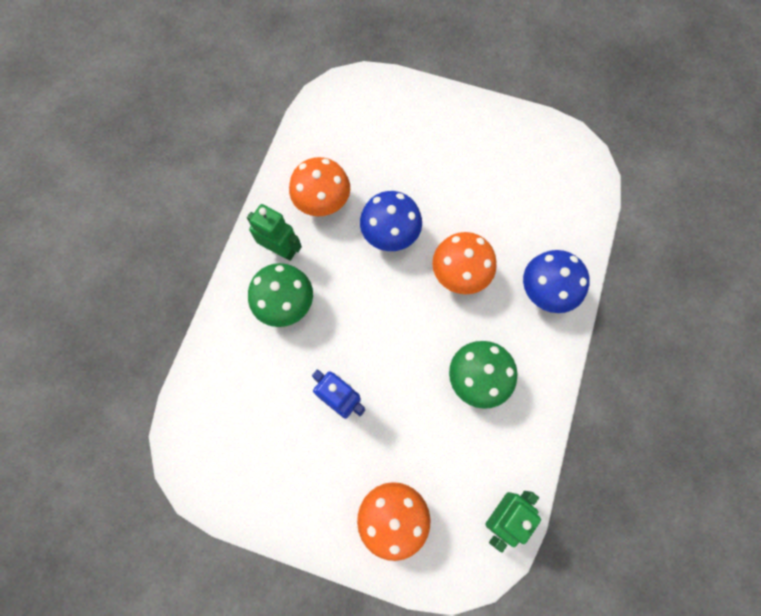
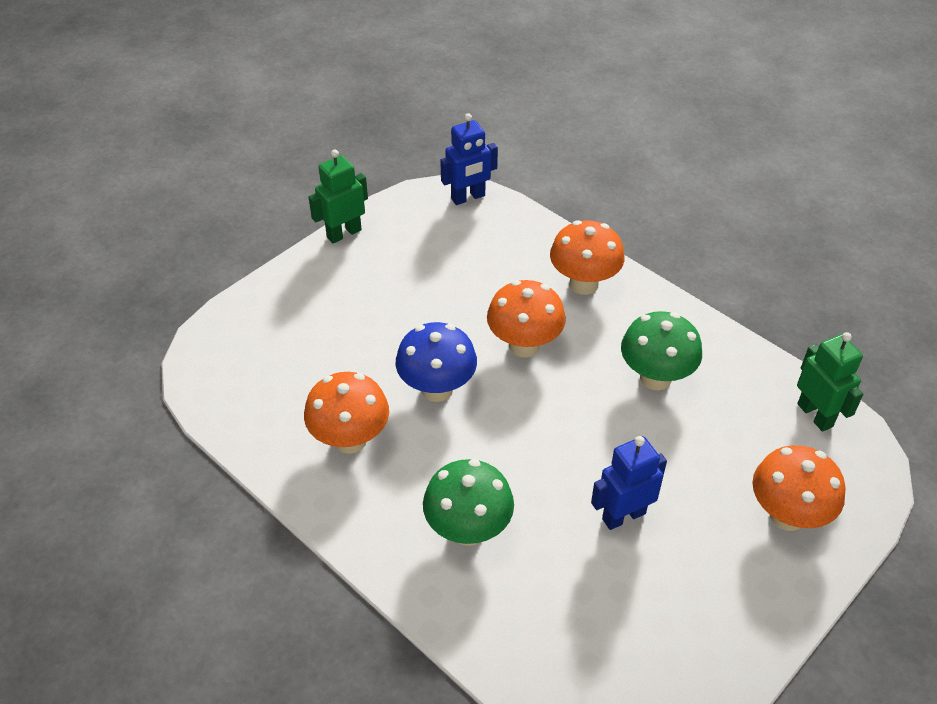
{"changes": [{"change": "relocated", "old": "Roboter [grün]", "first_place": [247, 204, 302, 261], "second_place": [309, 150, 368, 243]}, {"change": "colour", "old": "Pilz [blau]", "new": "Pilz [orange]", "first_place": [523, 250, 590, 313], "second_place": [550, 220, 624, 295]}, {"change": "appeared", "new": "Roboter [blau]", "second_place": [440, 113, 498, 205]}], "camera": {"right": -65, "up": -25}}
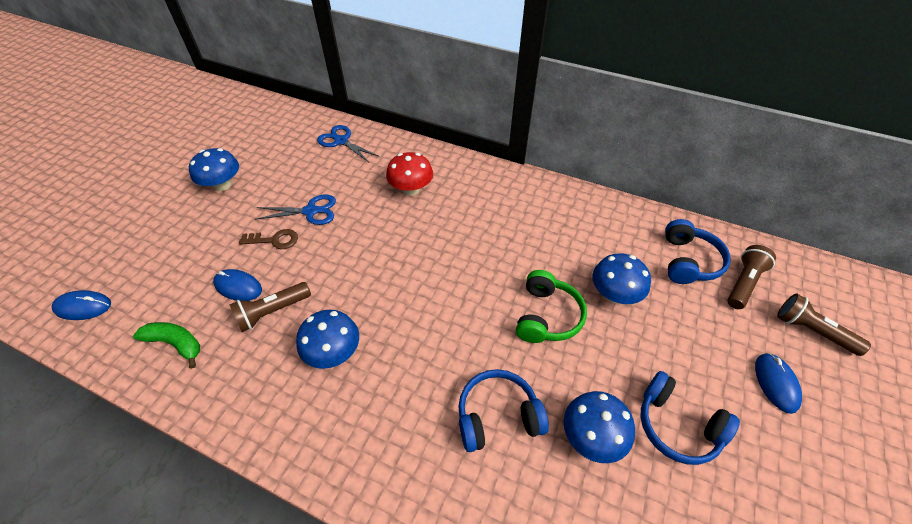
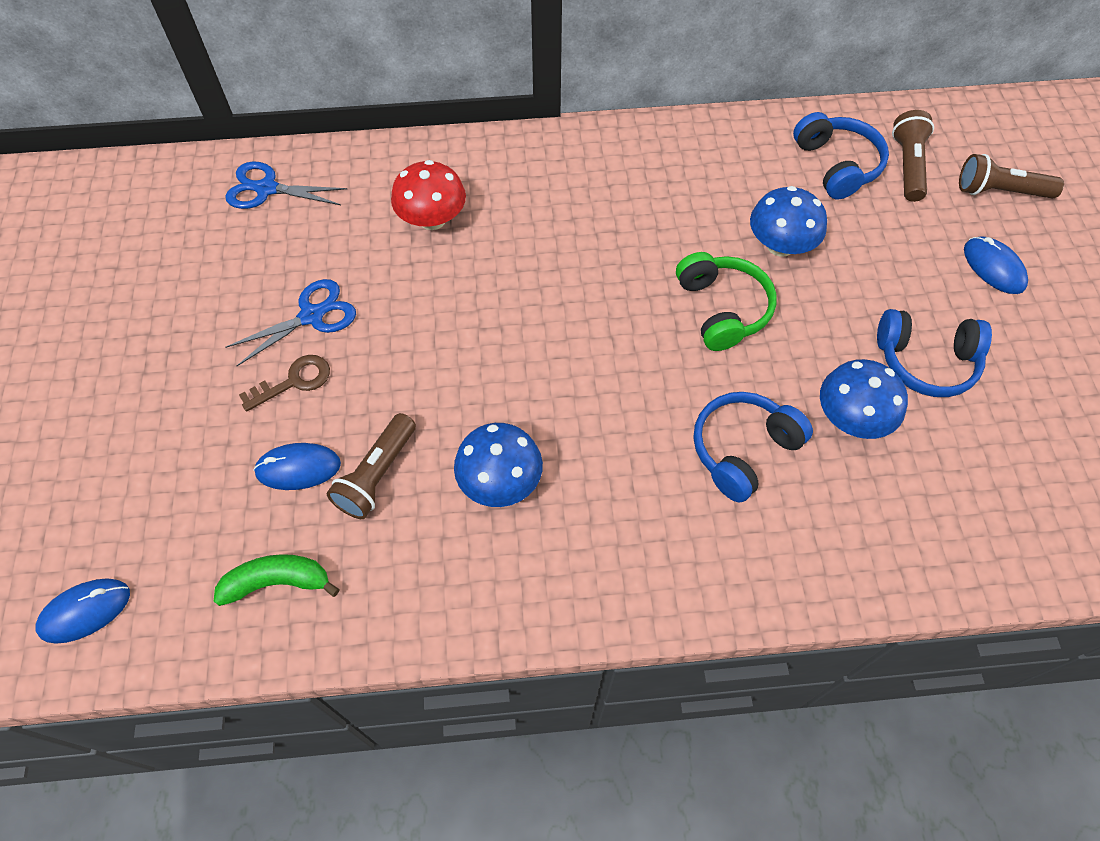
{"changes": [{"change": "missing", "old": "Pilz [blau]", "first_place": [189, 148, 239, 191]}], "camera": {"right": -30, "up": 10}}
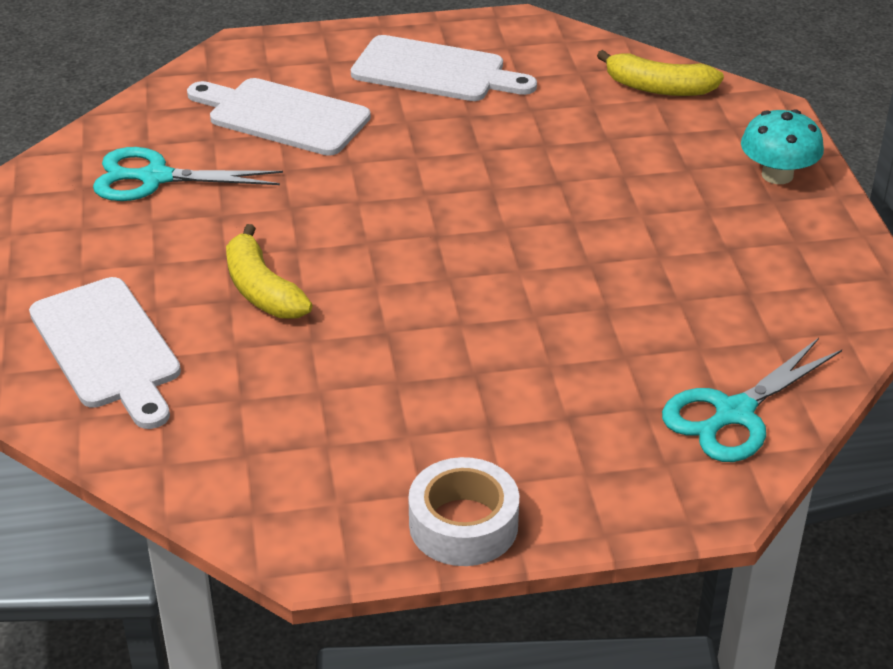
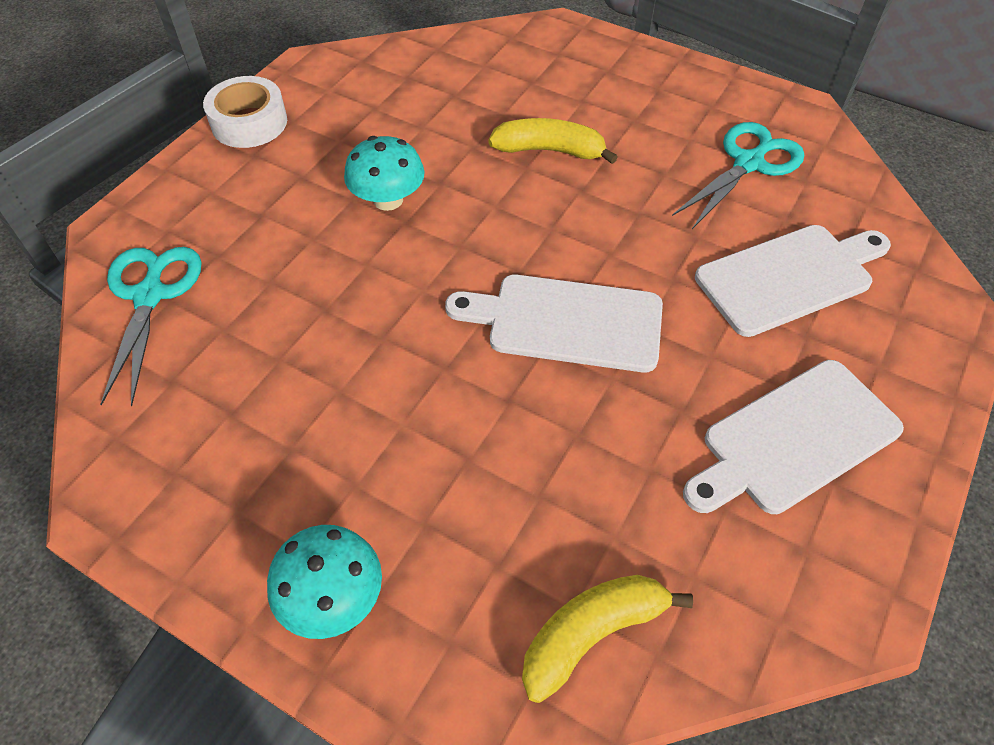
{"changes": [{"change": "relocated", "old": "Schneidebrett [weiß]", "first_place": [29, 277, 181, 429], "second_place": [445, 275, 663, 372]}, {"change": "appeared", "new": "Pilz [türkis]", "second_place": [344, 136, 425, 211]}], "camera": {"right": 130, "up": 15}}
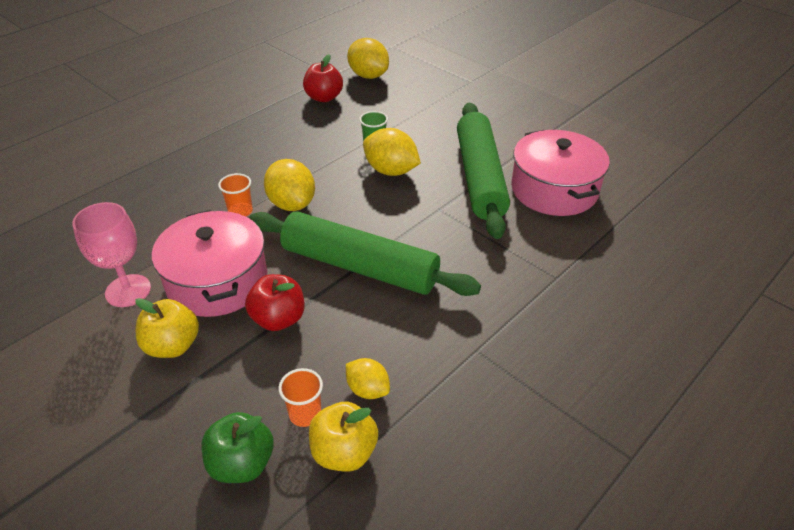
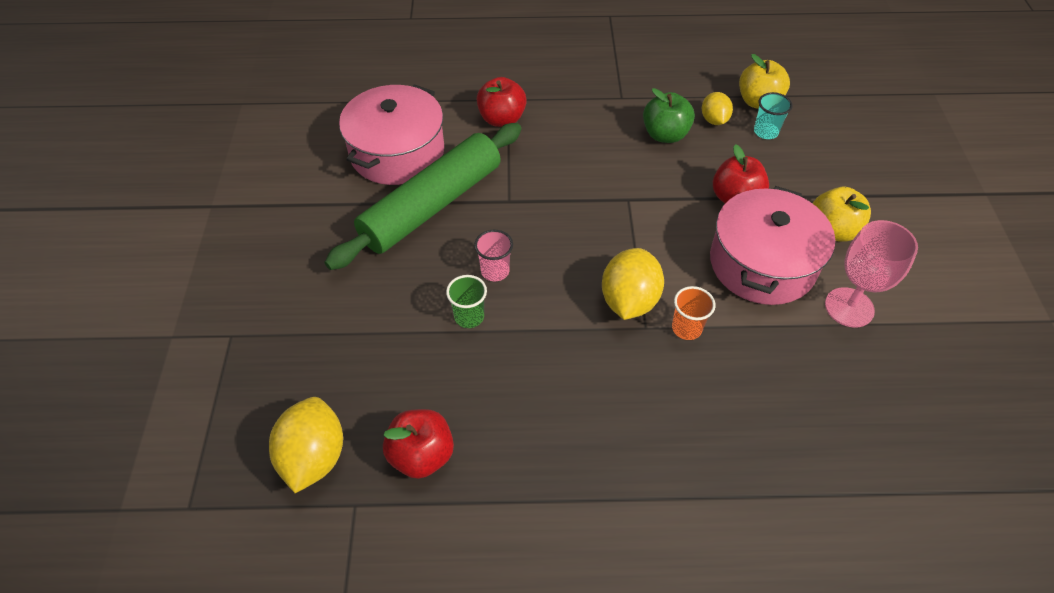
{"changes": [{"change": "relocated", "old": "Apfel [grün]", "first_place": [201, 412, 274, 483], "second_place": [643, 88, 695, 143]}, {"change": "missing", "old": "Nudelholz [grün]", "first_place": [249, 212, 481, 296]}, {"change": "colour", "old": "Becher [orange]", "new": "Becher [türkis]", "first_place": [279, 368, 323, 427], "second_place": [754, 92, 793, 139]}, {"change": "exchanged", "old": "Zitrone [gelb]", "new": "Becher [rosa]", "first_place": [363, 128, 421, 176], "second_place": [474, 230, 513, 281]}, {"change": "appeared", "new": "Apfel [rot]", "second_place": [476, 77, 527, 127]}], "camera": {"right": -135, "up": 10}}
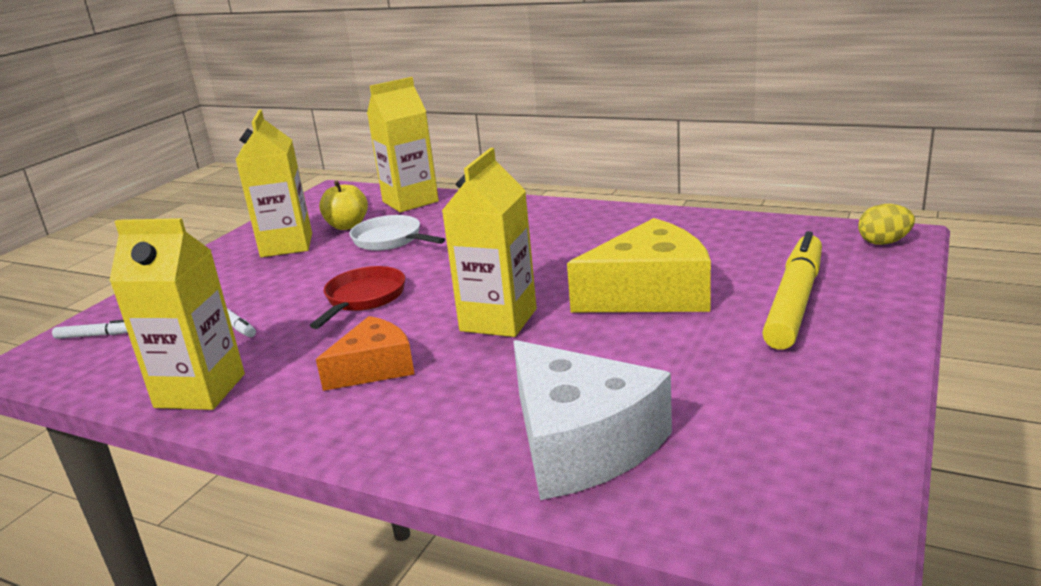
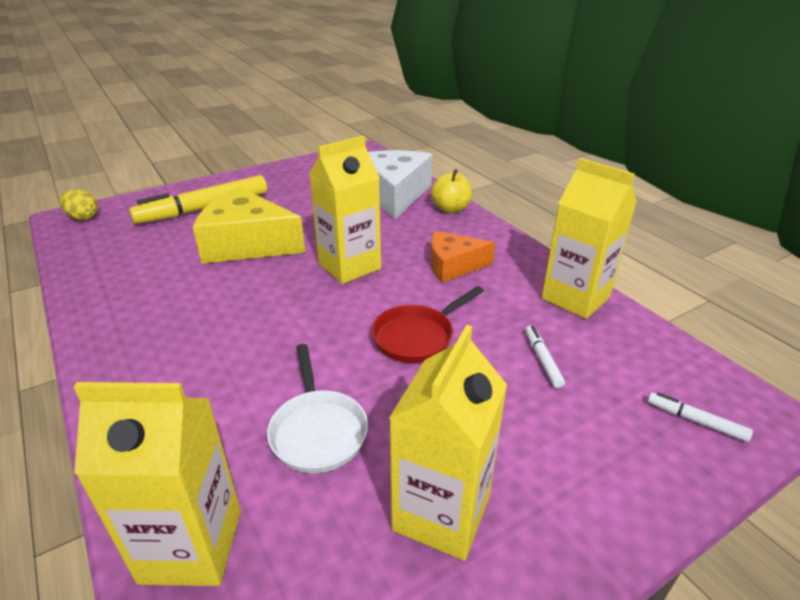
{"changes": [{"change": "relocated", "old": "Apfel [gelb]", "first_place": [319, 181, 368, 230], "second_place": [431, 169, 472, 213]}], "camera": {"right": -150, "up": 10}}
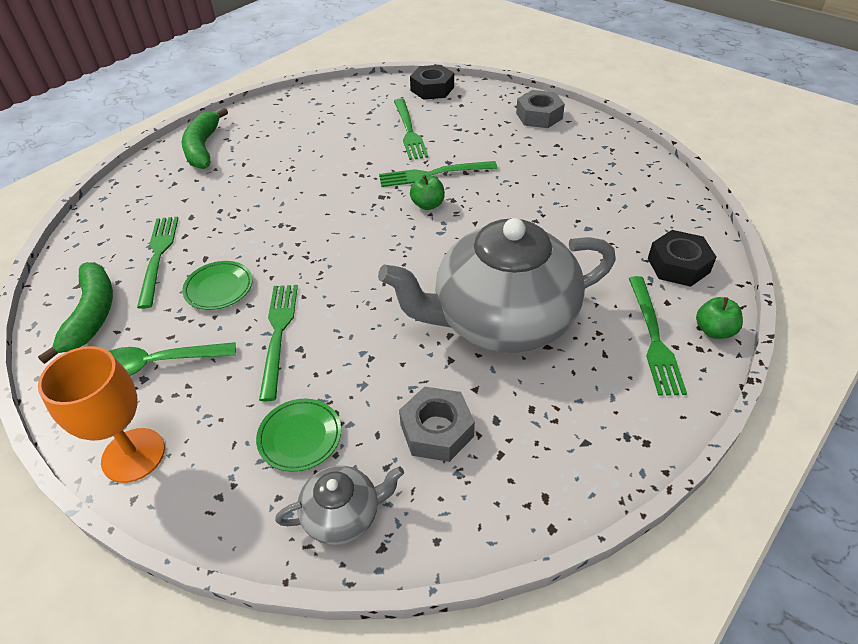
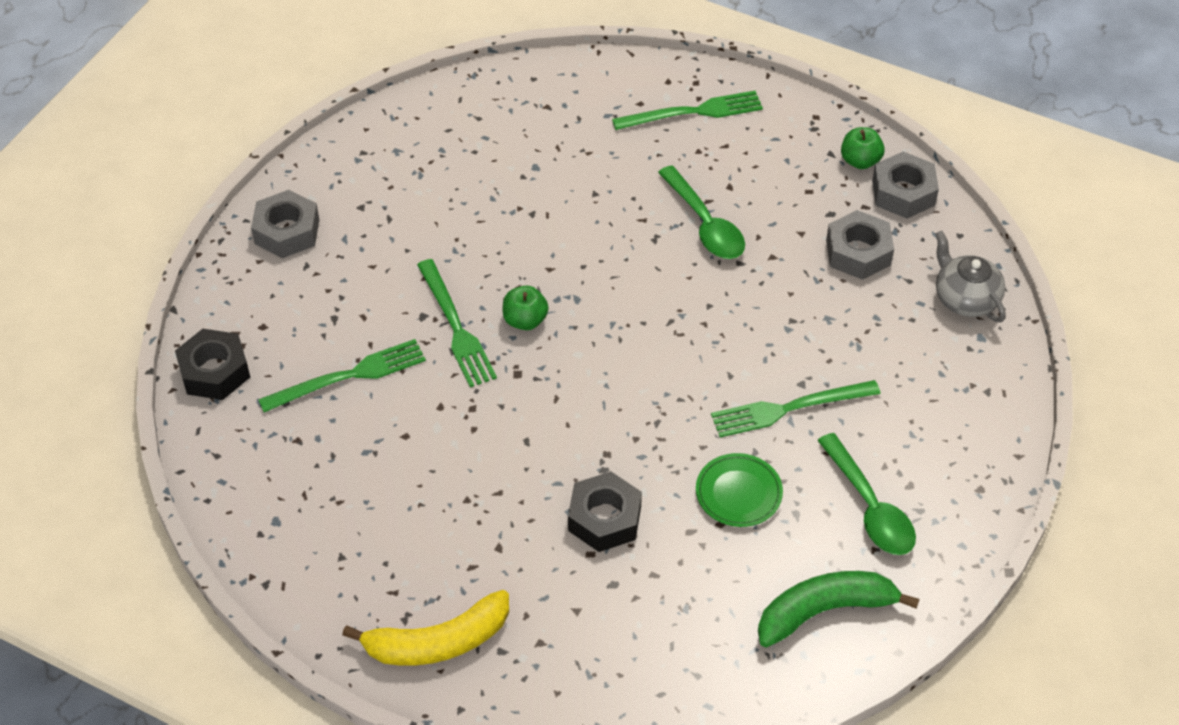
{"changes": [{"change": "missing", "old": "Kelch [orange]", "first_place": [38, 346, 165, 483]}, {"change": "missing", "old": "Gabel [grün]", "first_place": [137, 217, 178, 309]}, {"change": "colour", "old": "Banane [grün]", "new": "Banane [gelb]", "first_place": [182, 108, 228, 169], "second_place": [342, 590, 509, 666]}, {"change": "missing", "old": "Teller [grün]", "first_place": [256, 399, 341, 472]}, {"change": "exchanged", "old": "Teekanne [grau]", "new": "Löffel [grün]", "first_place": [378, 218, 616, 353], "second_place": [658, 165, 745, 259]}, {"change": "relocated", "old": "Sechskantmutter [schwarz]", "first_place": [648, 230, 717, 287], "second_place": [568, 471, 642, 552]}, {"change": "relocated", "old": "Apfel [grün]", "first_place": [696, 297, 743, 339], "second_place": [841, 127, 885, 169]}, {"change": "appeared", "new": "Sechskantmutter [grau]", "second_place": [872, 152, 939, 218]}], "camera": {"right": -105, "up": 5}}
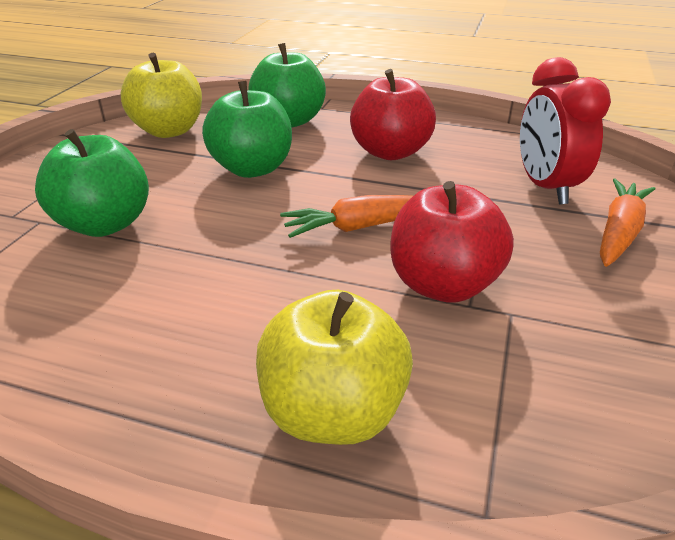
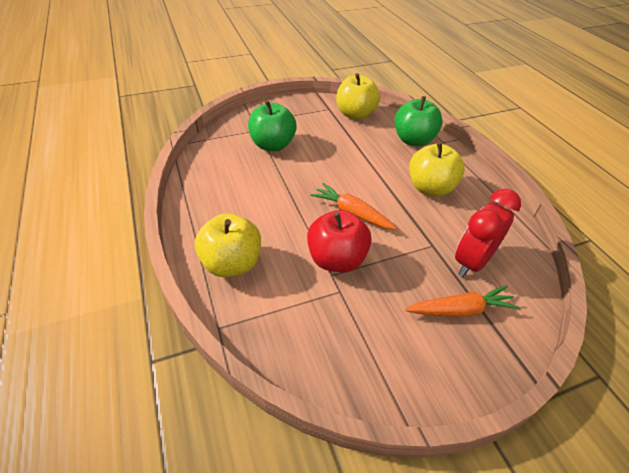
{"changes": [{"change": "missing", "old": "Apfel [grün]", "first_place": [202, 81, 292, 178]}, {"change": "colour", "old": "Apfel [rot]", "new": "Apfel [gelb]", "first_place": [350, 69, 436, 160], "second_place": [409, 142, 465, 197]}], "camera": {"right": 50, "up": 10}}
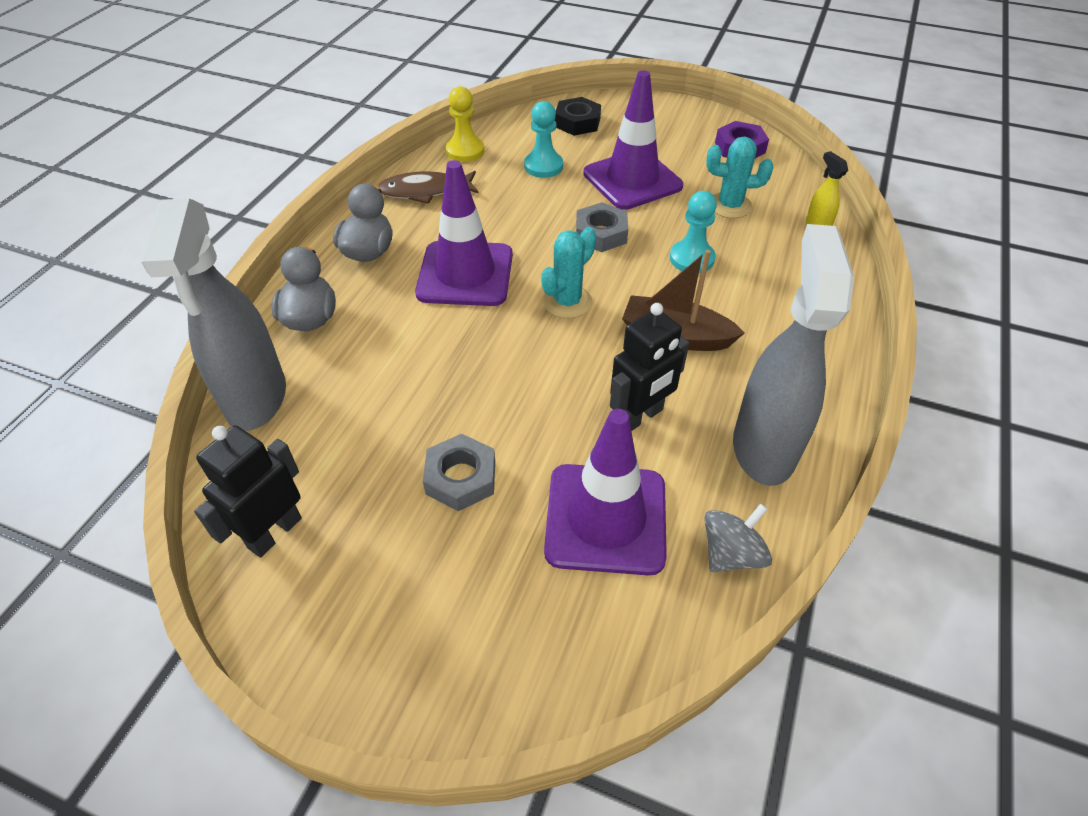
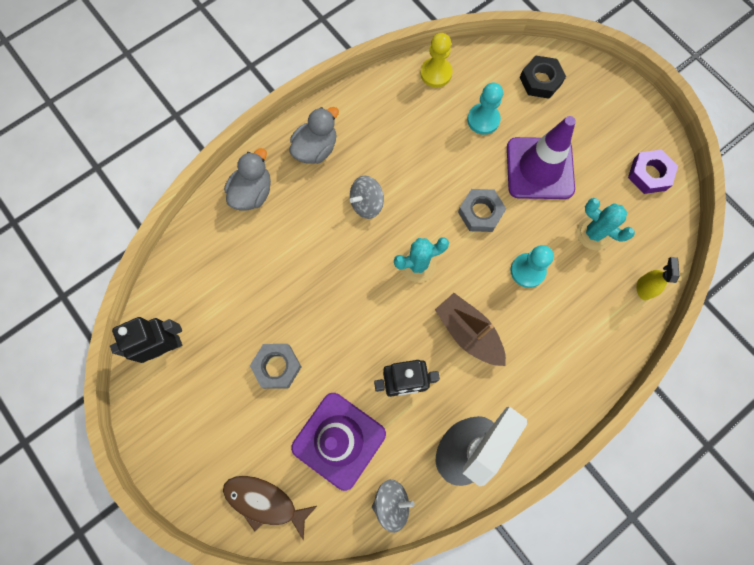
{"changes": [{"change": "missing", "old": "Sprühflasche [grau]", "first_place": [141, 198, 286, 431]}, {"change": "relocated", "old": "Fisch [braun]", "first_place": [378, 171, 479, 204], "second_place": [223, 476, 317, 540]}, {"change": "exchanged", "old": "Leitkegel [lila]", "new": "Kreisel [grau]", "first_place": [415, 160, 513, 306], "second_place": [350, 176, 384, 219]}], "camera": {"right": 30, "up": 25}}
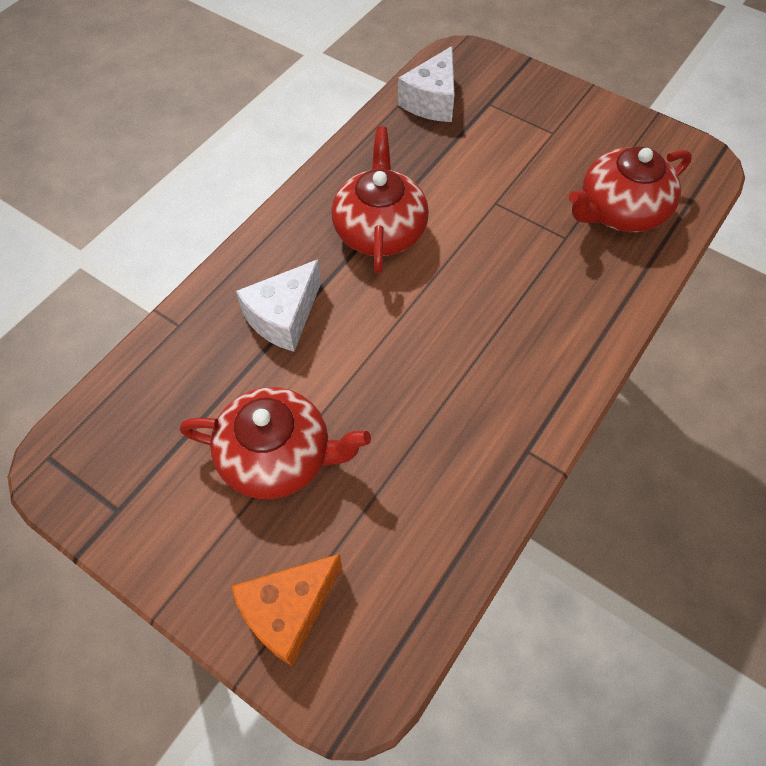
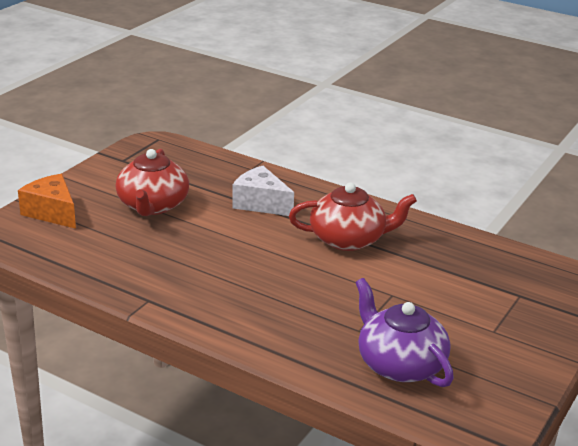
{"changes": [{"change": "missing", "old": "Käse [weiß]", "first_place": [398, 46, 455, 122]}, {"change": "colour", "old": "Teekanne [rot]", "new": "Teekanne [lila]", "first_place": [569, 146, 692, 232], "second_place": [356, 278, 454, 387]}], "camera": {"right": 85, "up": -30}}
